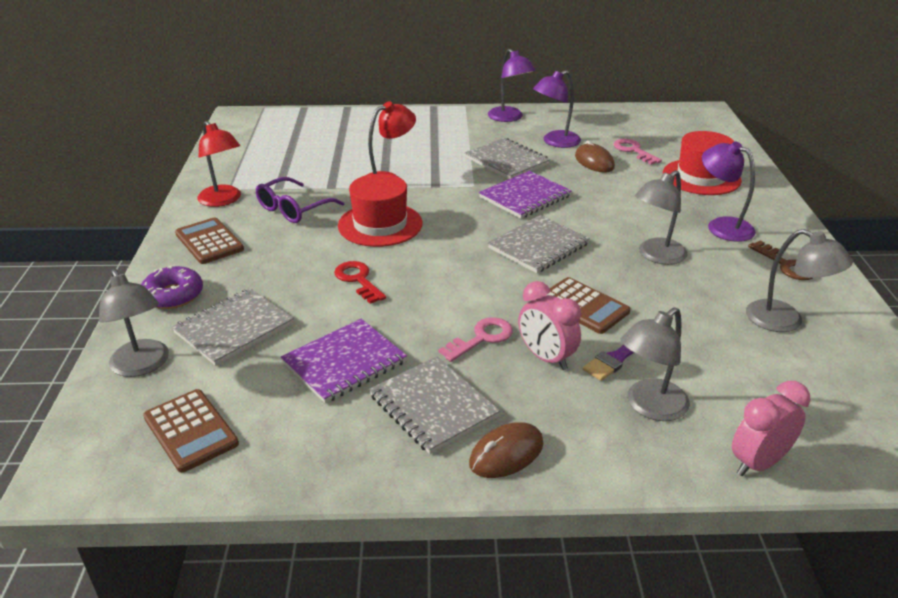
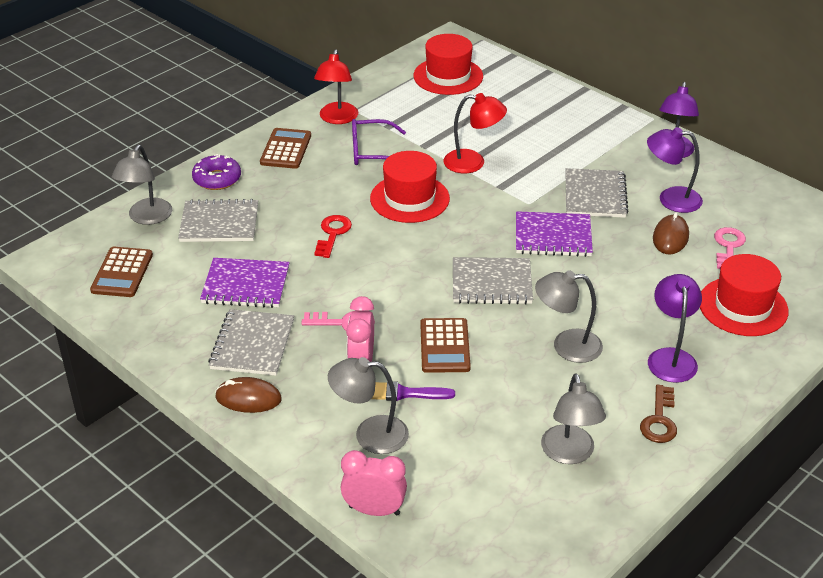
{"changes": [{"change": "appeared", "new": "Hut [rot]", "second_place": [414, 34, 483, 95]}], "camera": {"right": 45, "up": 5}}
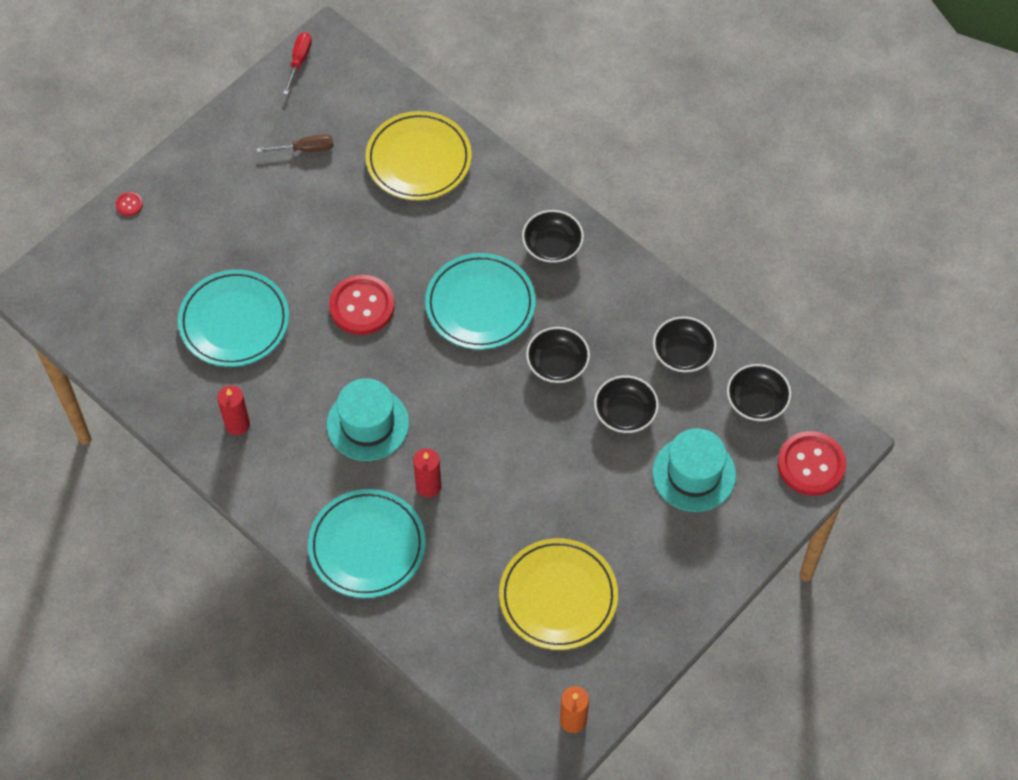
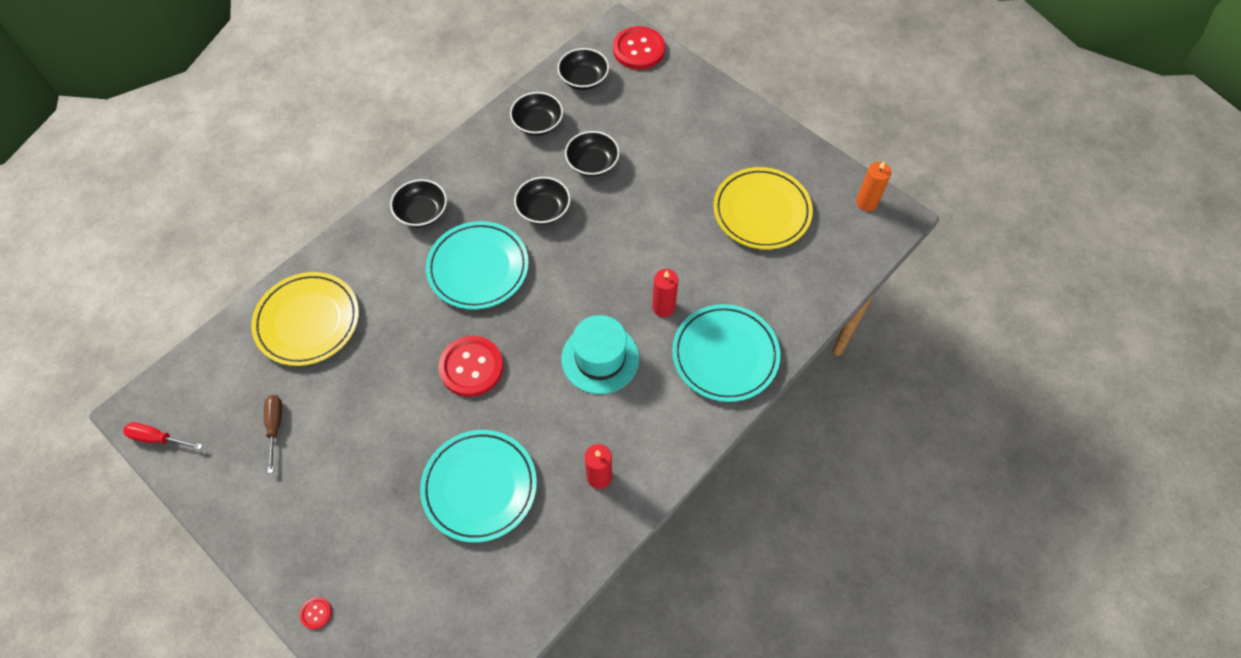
{"changes": [{"change": "missing", "old": "Hut [türkis]", "first_place": [652, 428, 736, 512]}], "camera": {"right": -90, "up": 0}}
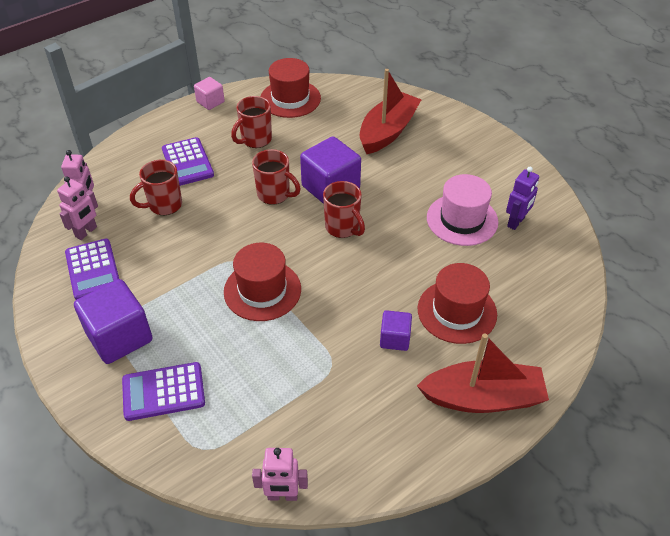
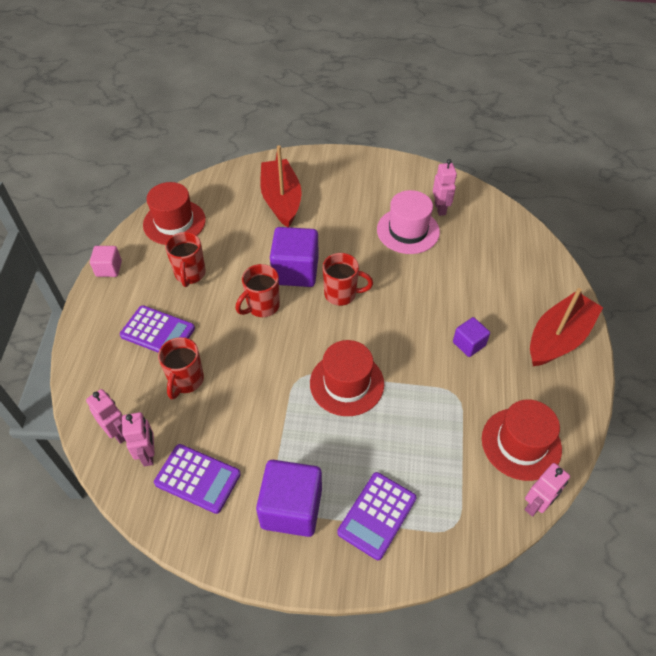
{"changes": [{"change": "spun", "old": "Tasse [rot]", "first_place": [252, 149, 301, 205], "second_place": [235, 264, 280, 317], "degrees": 150}, {"change": "relocated", "old": "Hut [rot]", "first_place": [418, 263, 497, 344], "second_place": [482, 399, 562, 481]}, {"change": "colour", "old": "Roboter [lila]", "new": "Roboter [rosa]", "first_place": [506, 167, 539, 230], "second_place": [433, 159, 457, 216]}], "camera": {"right": -45, "up": 5}}
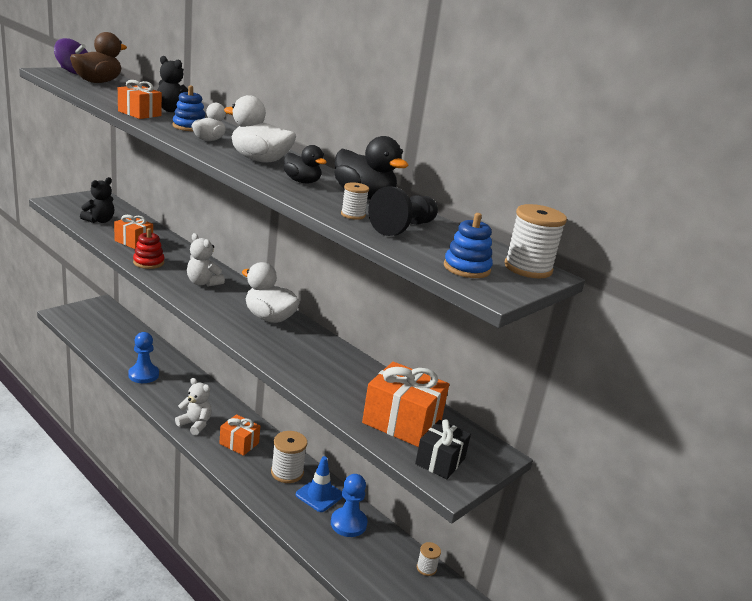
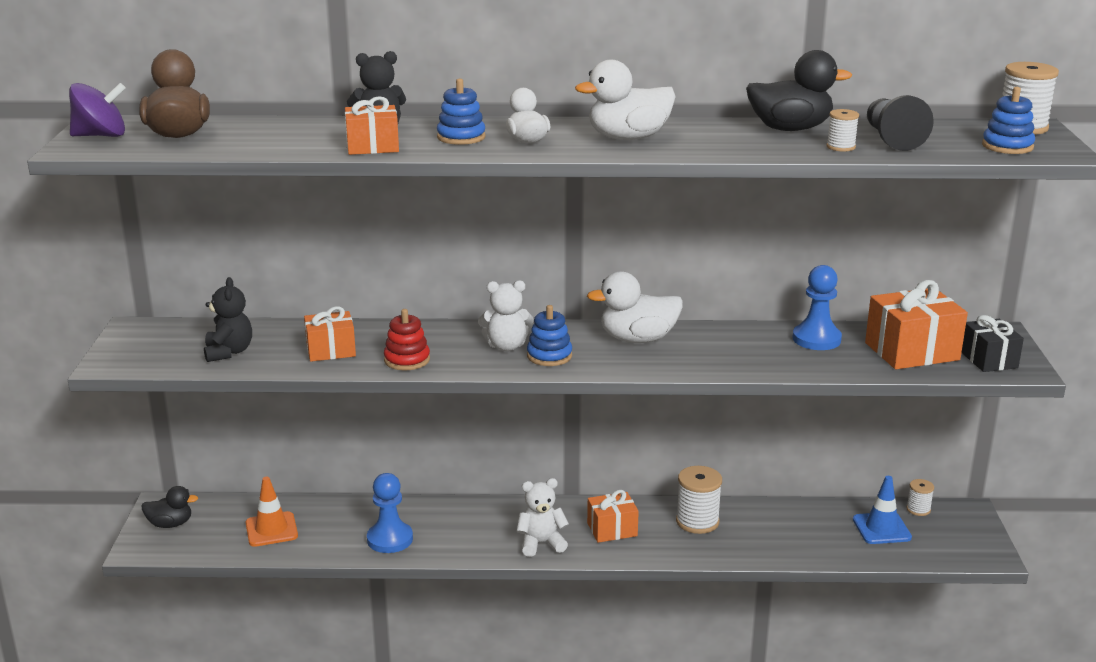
{"changes": [{"change": "relocated", "old": "Ente [schwarz]", "first_place": [283, 145, 327, 183], "second_place": [142, 486, 198, 528]}, {"change": "relocated", "old": "Leitkegel [blau]", "first_place": [296, 456, 343, 512], "second_place": [853, 476, 912, 544]}, {"change": "relocated", "old": "Bauer [blau]", "first_place": [331, 474, 367, 537], "second_place": [792, 265, 842, 350]}, {"change": "appeared", "new": "Leitkegel [orange]", "second_place": [245, 477, 298, 547]}, {"change": "appeared", "new": "Stapelspielzeug [blau]", "second_place": [527, 305, 572, 366]}], "camera": {"right": -40, "up": 0}}
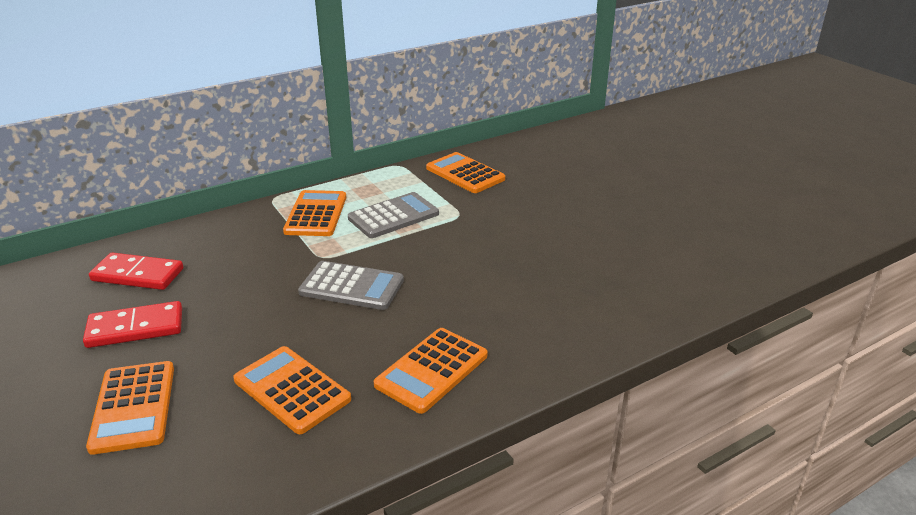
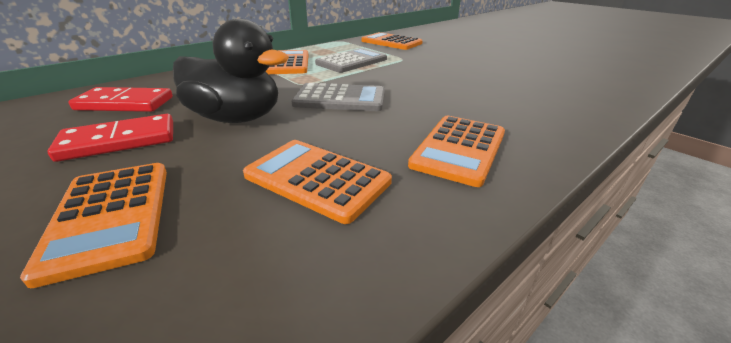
{"changes": [{"change": "appeared", "new": "Ente [schwarz]", "second_place": [173, 19, 289, 123]}], "camera": {"right": -10, "up": 0}}
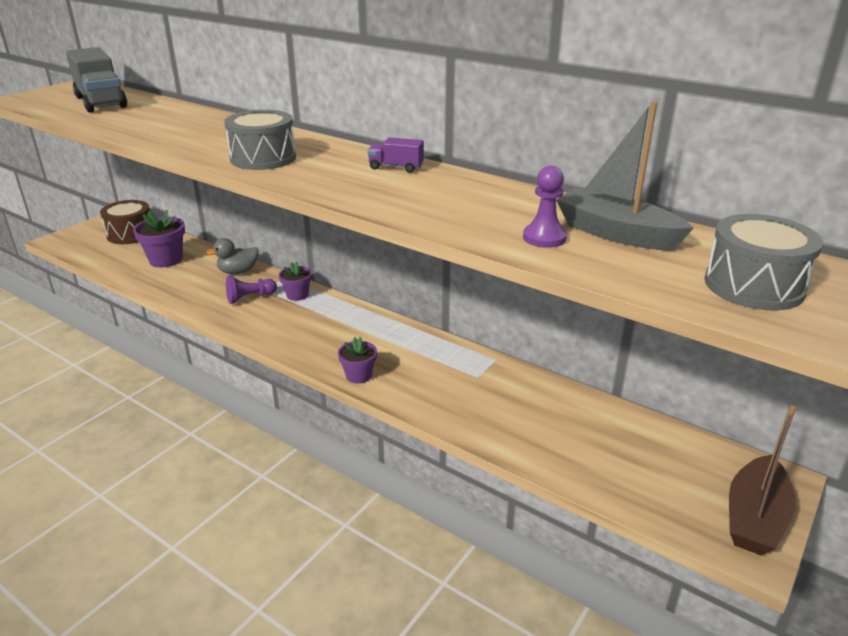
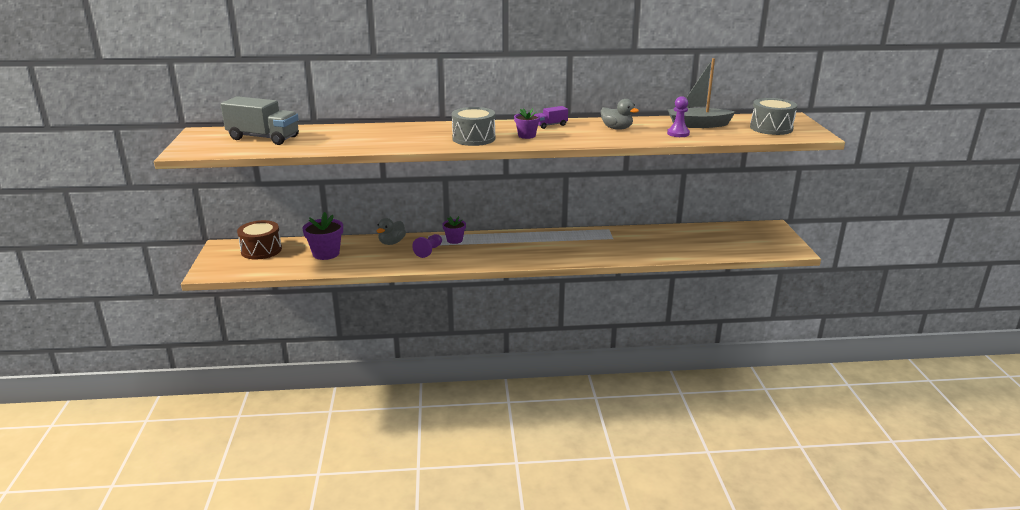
{"changes": [{"change": "relocated", "old": "Blumentopf [lila]", "first_place": [338, 337, 377, 384], "second_place": [514, 108, 540, 139]}, {"change": "missing", "old": "Boot [braun]", "first_place": [729, 405, 796, 555]}, {"change": "appeared", "new": "Ente [grau]", "second_place": [601, 99, 639, 130]}], "camera": {"right": -40, "up": -5}}
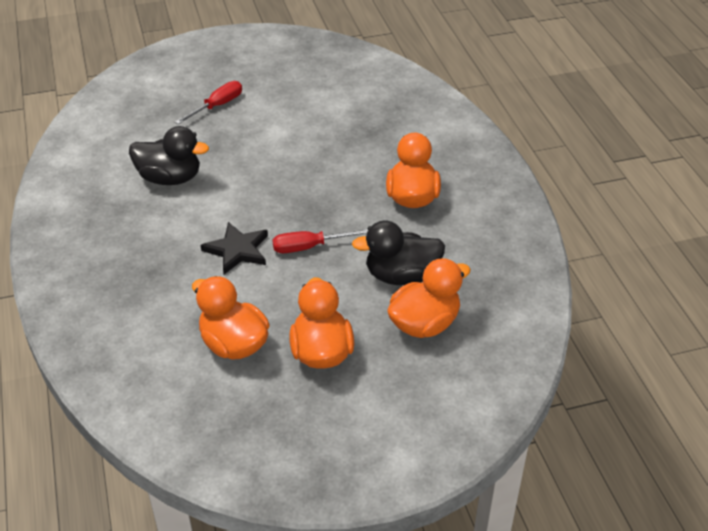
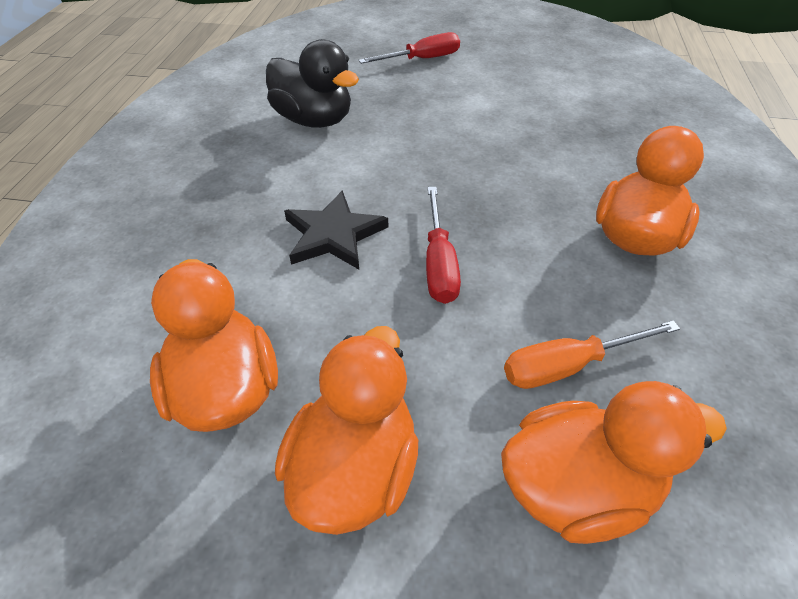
{"changes": [{"change": "spun", "old": "Schraubenzieher [rot]", "first_place": [272, 229, 368, 253], "second_place": [426, 187, 461, 304], "degrees": -105}, {"change": "exchanged", "old": "Ente [schwarz]", "new": "Schraubenzieher [orange]", "first_place": [352, 220, 445, 285], "second_place": [504, 320, 680, 389]}], "camera": {"right": 25, "up": 5}}
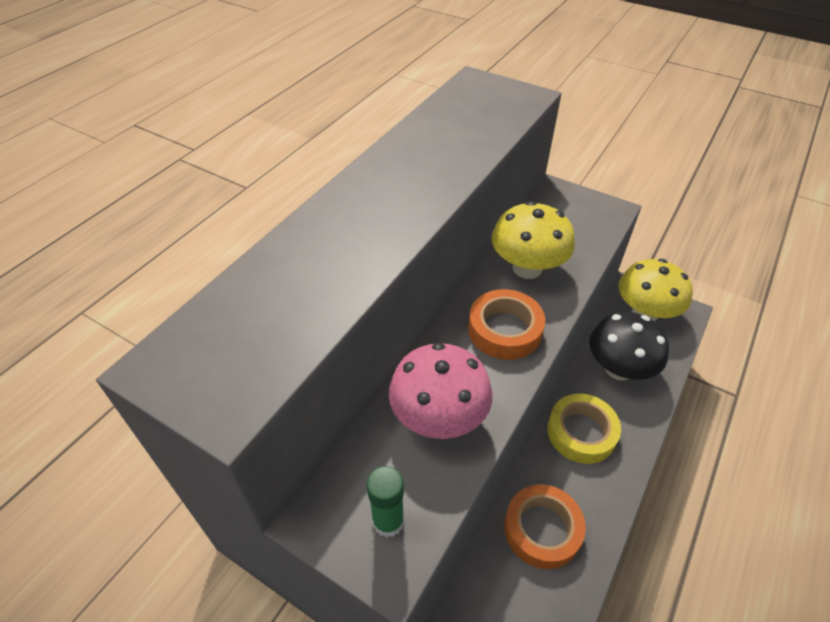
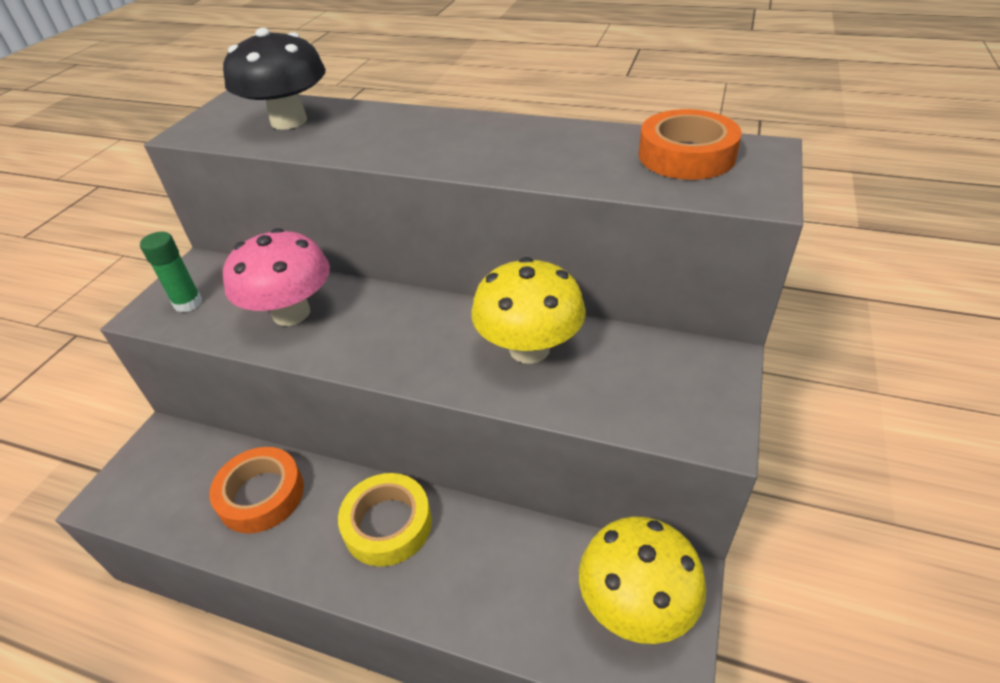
{"changes": [{"change": "relocated", "old": "Klebeband [orange]", "first_place": [468, 289, 545, 360], "second_place": [639, 109, 742, 180]}, {"change": "relocated", "old": "Pilz [schwarz]", "first_place": [589, 312, 669, 381], "second_place": [223, 28, 326, 130]}], "camera": {"right": 80, "up": -5}}
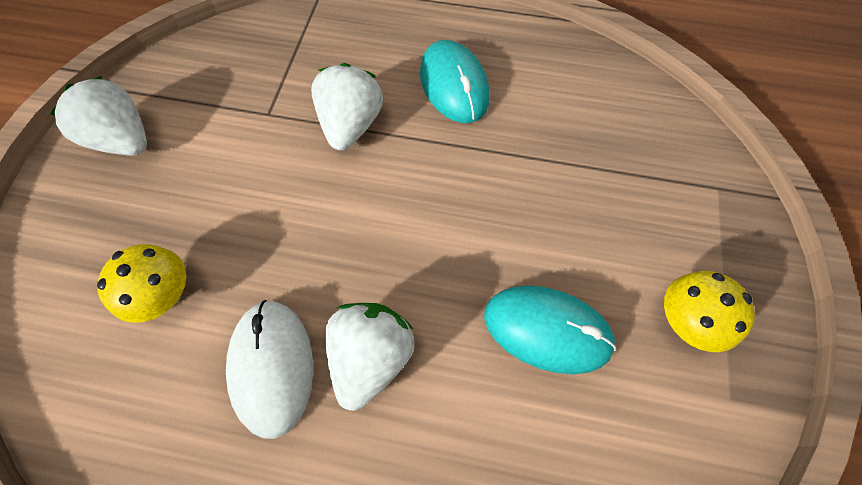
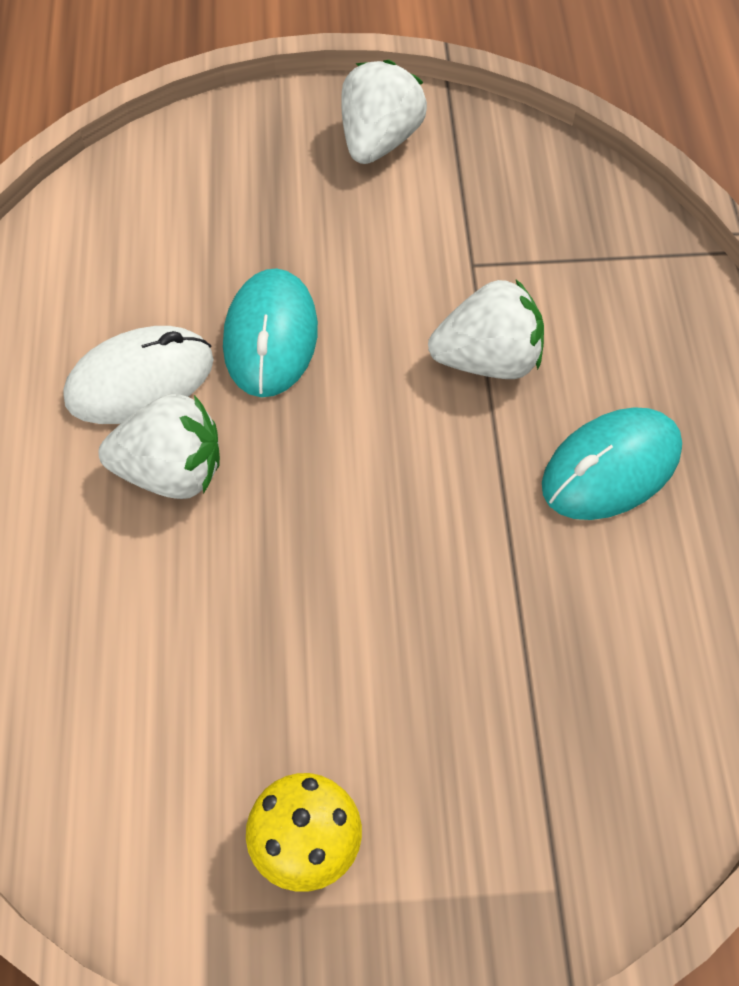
{"changes": [{"change": "missing", "old": "Pilz [gelb]", "first_place": [97, 244, 186, 323]}, {"change": "relocated", "old": "Computermaus [türkis]", "first_place": [484, 285, 616, 374], "second_place": [223, 268, 318, 397]}], "camera": {"right": 75, "up": -5}}
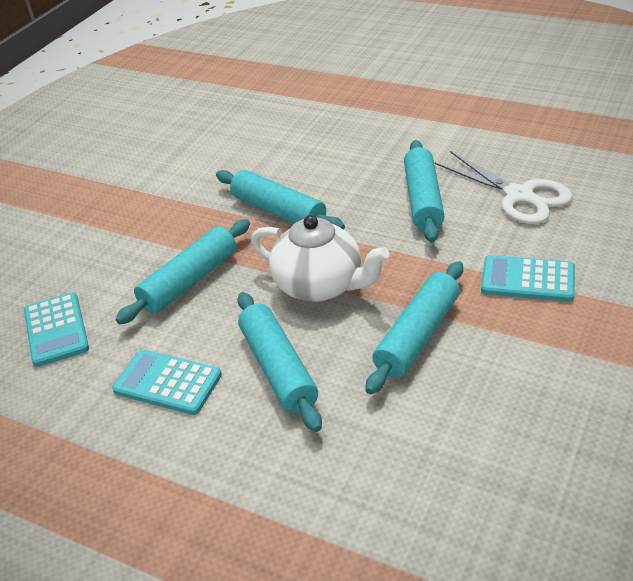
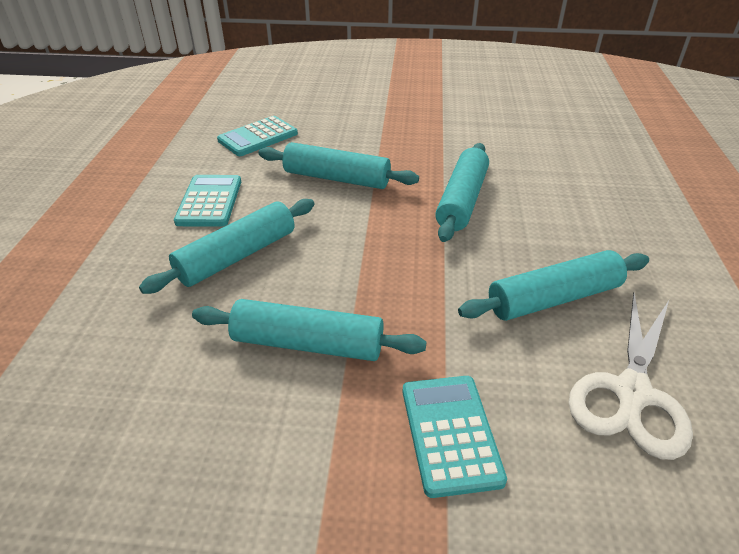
{"changes": [{"change": "missing", "old": "Teekanne [weiß]", "first_place": [251, 215, 389, 302]}], "camera": {"right": 65, "up": 0}}
